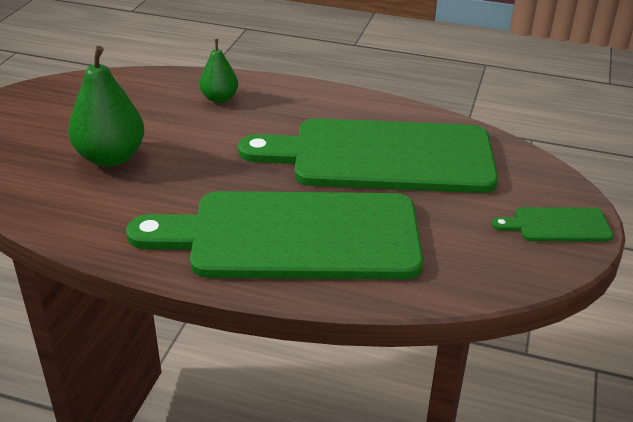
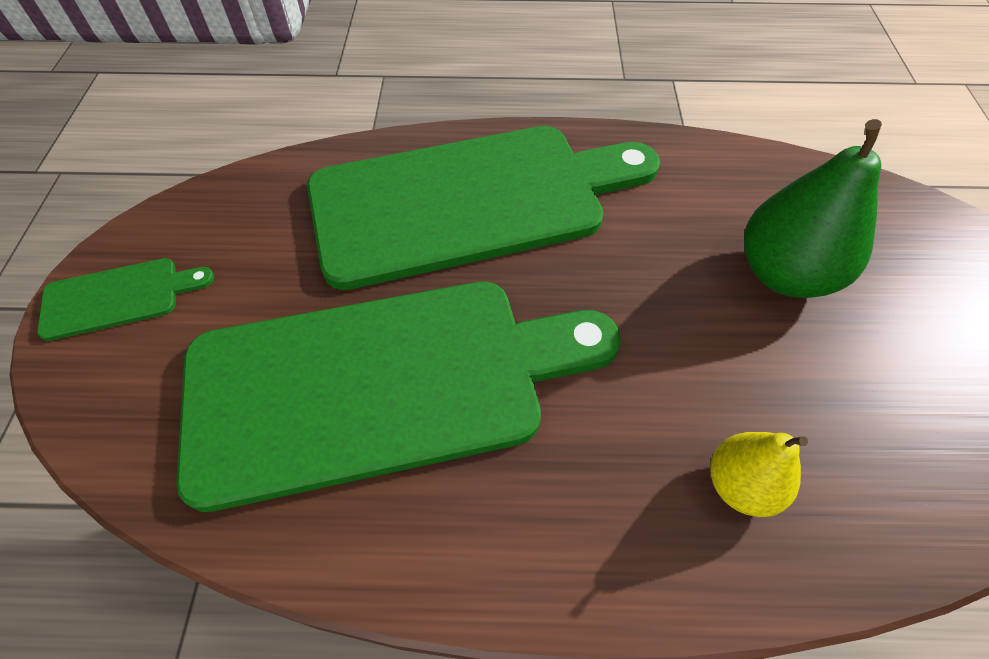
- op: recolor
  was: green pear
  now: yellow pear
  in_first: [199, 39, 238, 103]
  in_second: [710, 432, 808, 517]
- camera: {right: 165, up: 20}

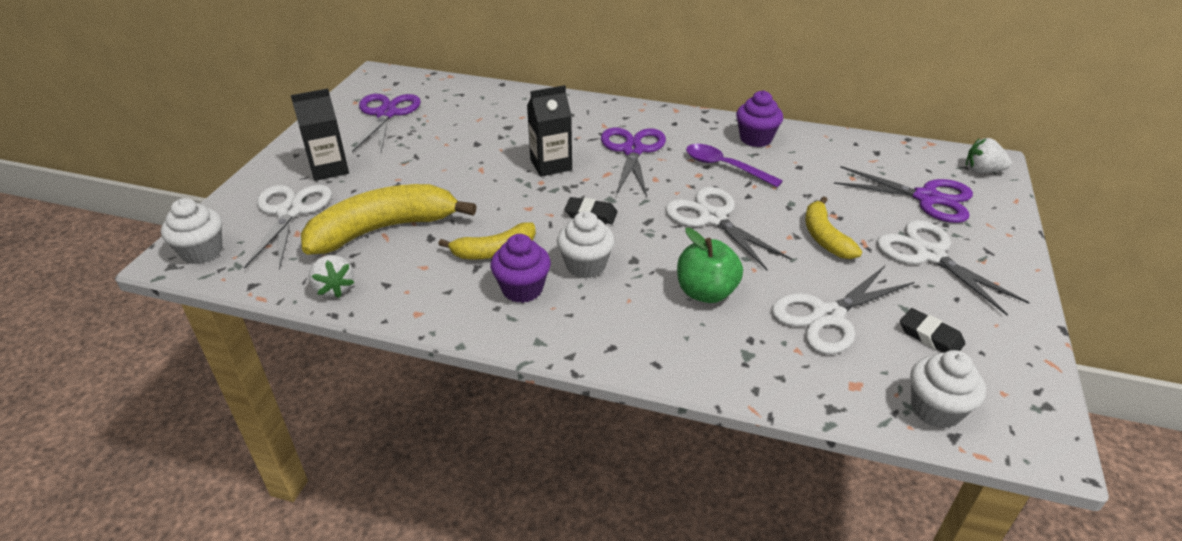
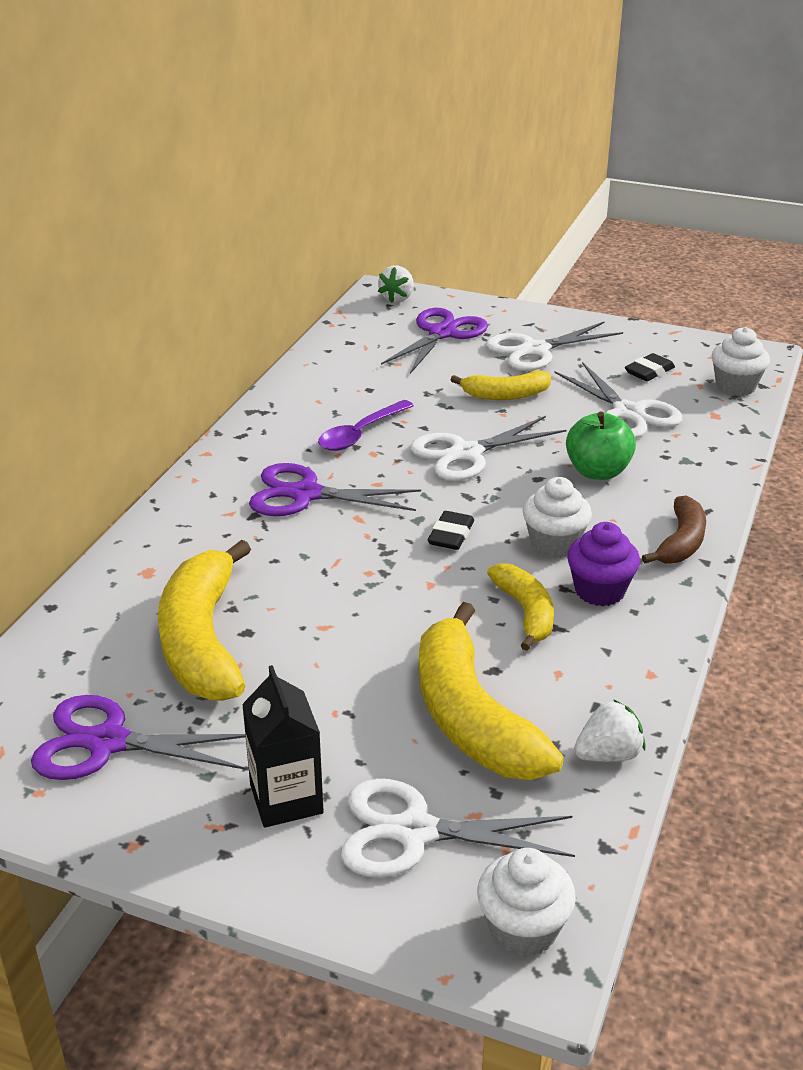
- op: delete
  was: black carton
  in_first: [527, 85, 572, 177]
- op: delete
  was: purple cupcake
  in_first: [736, 90, 783, 147]
- op: insert
  now: brown banana
  in_second: [642, 496, 706, 564]
- op: insert
  now: yellow banana
  in_second: [158, 540, 251, 701]
- camera: {right: -85, up: -5}

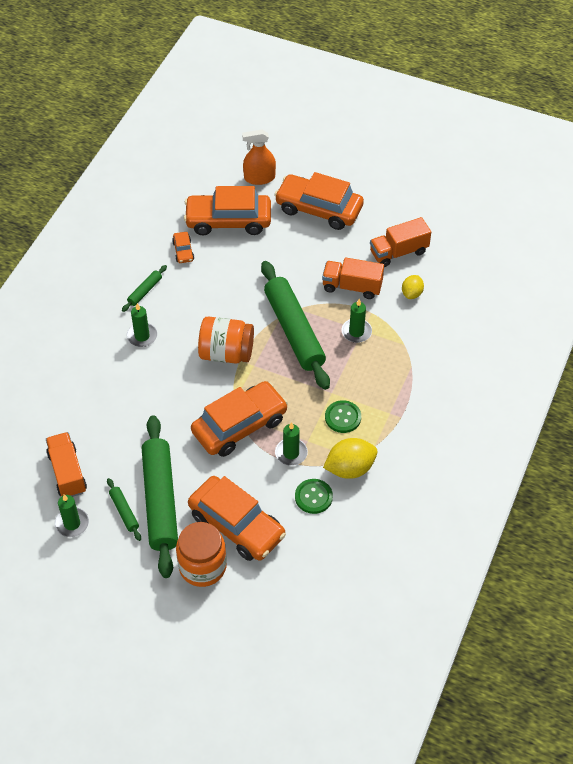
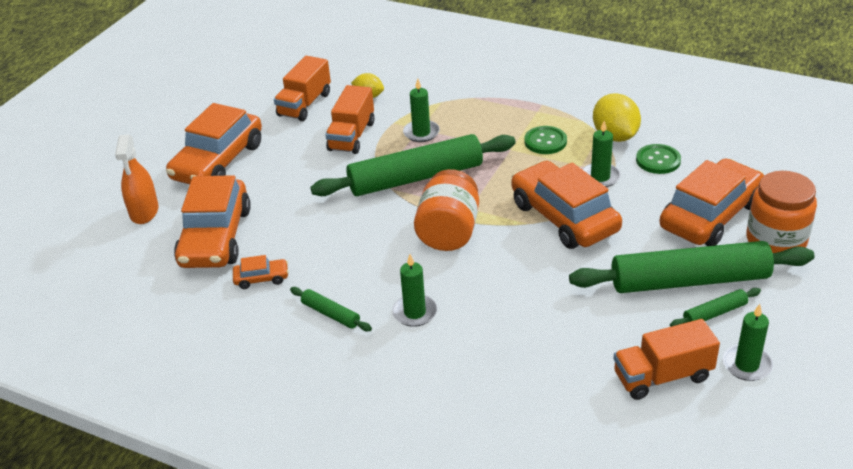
- op: rotate
  was: orange truck
  in_first: [370, 217, 431, 267]
  in_second: [274, 56, 331, 121]
  clockwise: 45
- camera: {right: -85, up: -15}

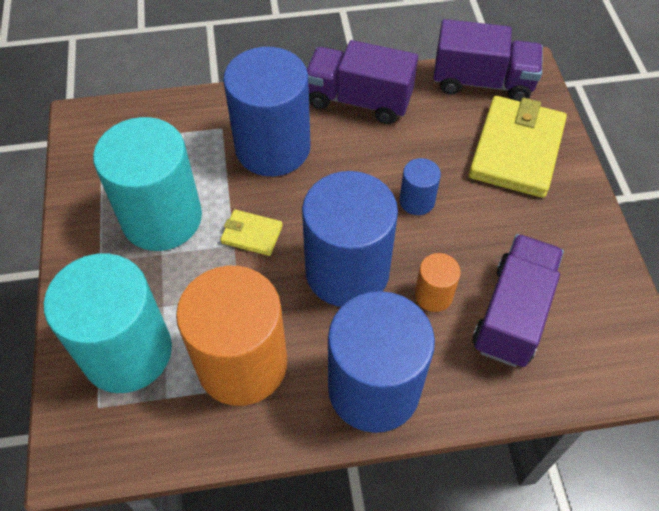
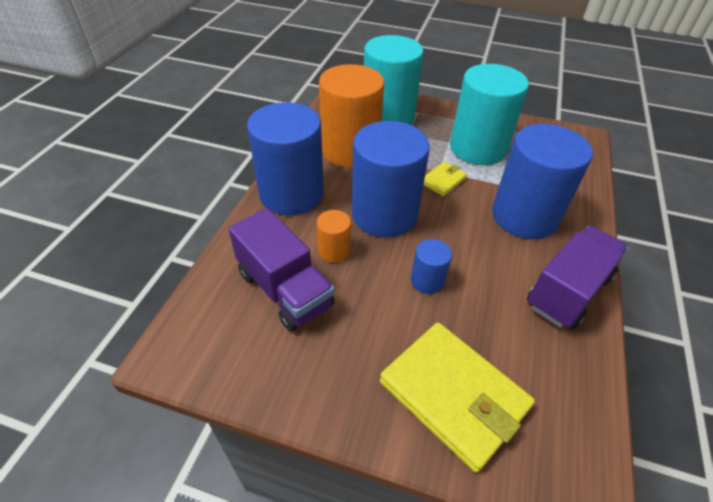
- op: delete
  was: purple truck
  in_first: [434, 19, 543, 102]
- camera: {right: 115, up: -10}

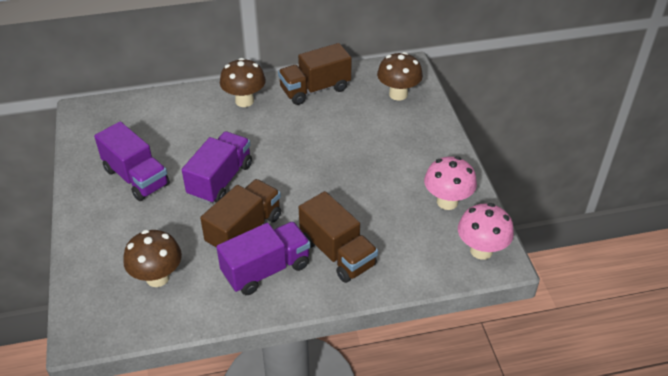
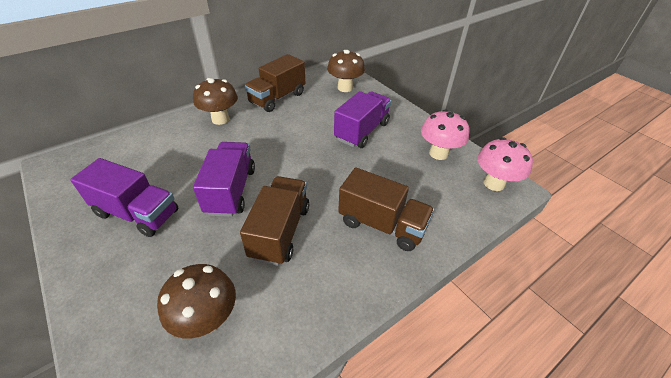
- op: move
  was: purple truck
  in_first: [217, 222, 310, 295]
  in_second: [334, 91, 392, 148]
- camera: {right: -25, up: 0}

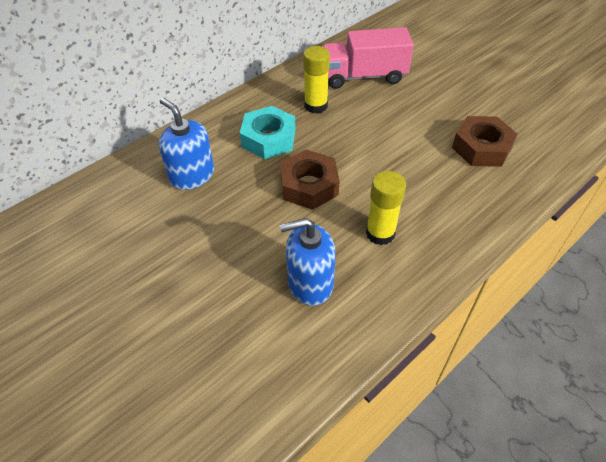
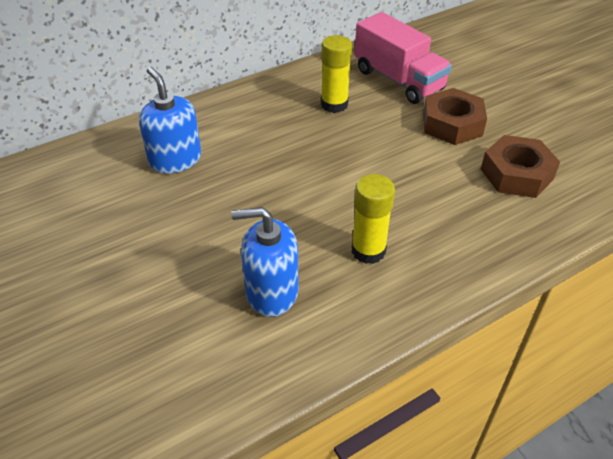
- op: rotate
  was: pink truck
  in_first: [322, 27, 414, 89]
  in_second: [354, 12, 452, 104]
  clockwise: -135
- op: delete
  was: turquoise nut
  in_first: [240, 106, 296, 159]
- op: move
  was: brown nut
  in_first: [280, 150, 339, 210]
  in_second: [423, 88, 487, 145]
- camera: {right: 10, up: -5}

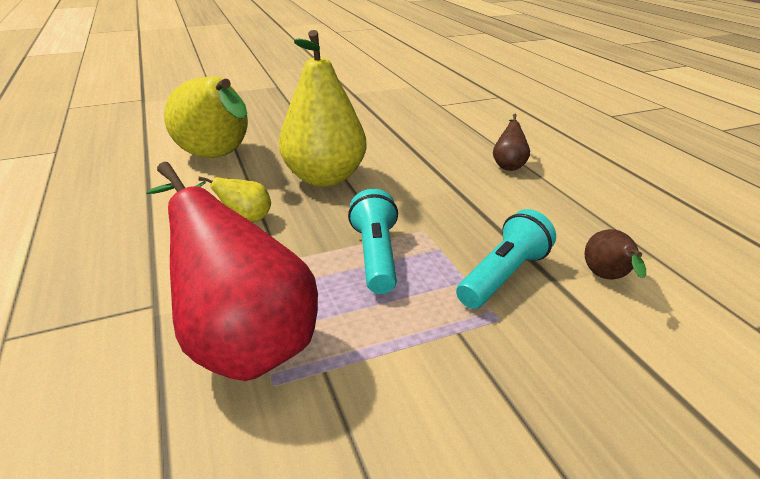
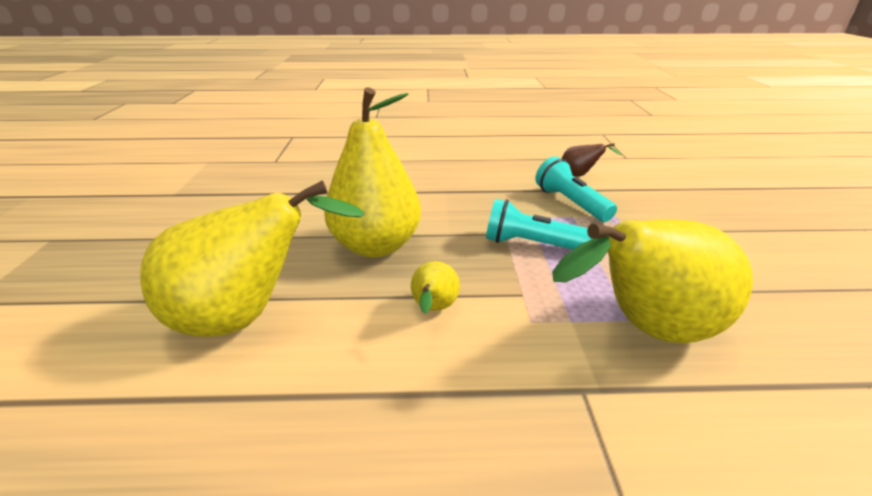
- op: delete
  was: brown pear
  in_first: [493, 114, 530, 171]
- op: recolor
  was: red pear
  now: yellow pear
  in_first: [146, 162, 318, 381]
  in_second: [552, 219, 753, 343]
- camera: {right: -70, up: 0}

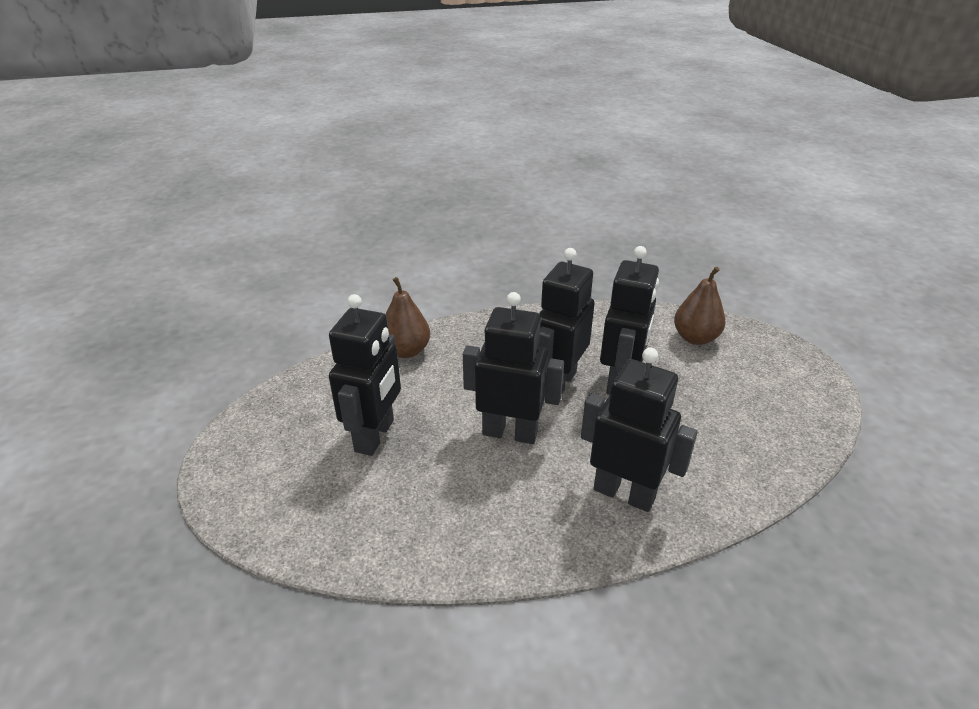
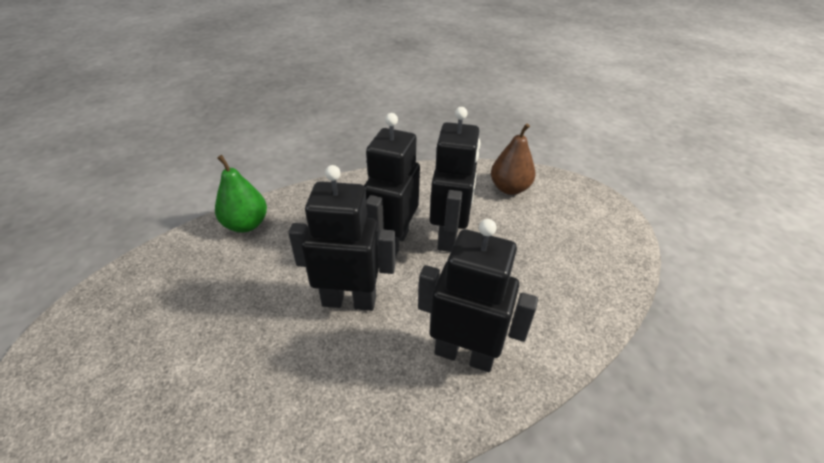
- op: recolor
  was: brown pear
  now: green pear
  in_first: [385, 277, 430, 358]
  in_second: [215, 155, 267, 233]
- op: delete
  was: black robot
  in_first: [329, 294, 401, 456]
- camera: {right: -10, up: 5}

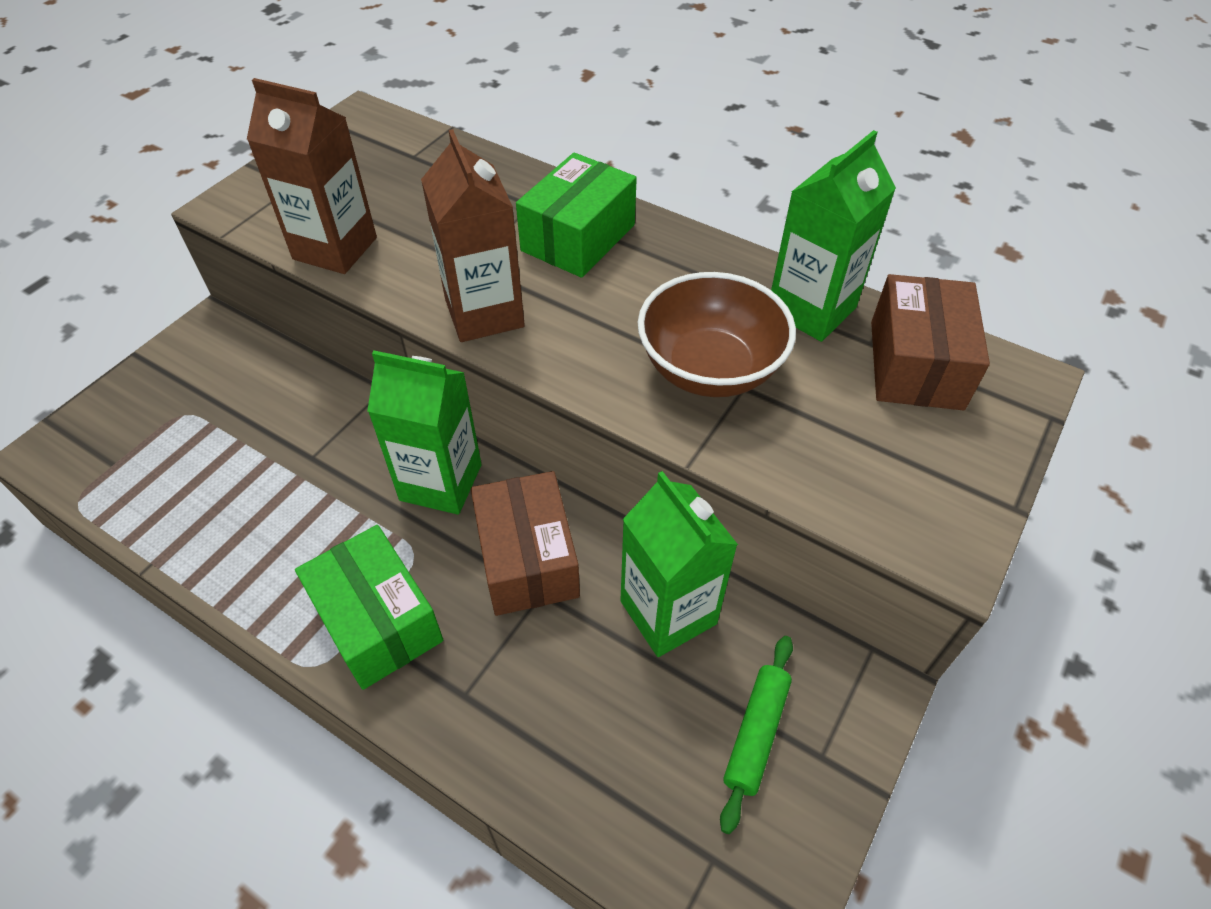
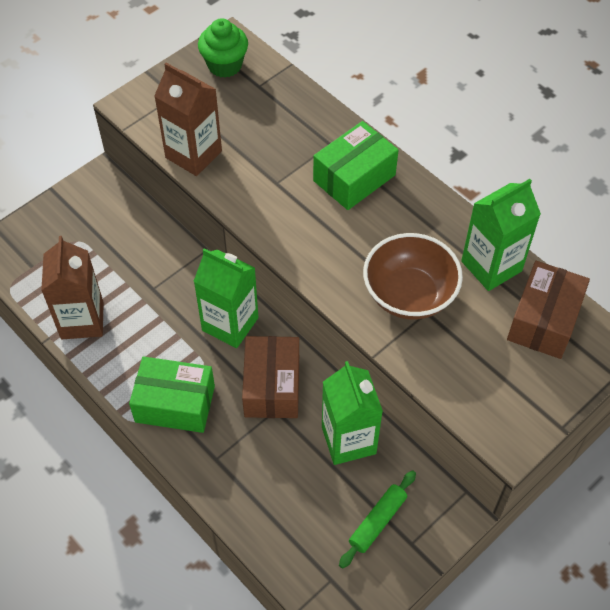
- op: move
  was: brown carton
  in_first: [421, 129, 525, 342]
  in_second: [41, 236, 104, 339]
- op: rotate
  was: green box
  in_first: [295, 525, 443, 690]
  in_second: [129, 356, 215, 433]
  clockwise: -60
- op: insert
  now: green cupcake
  in_second: [198, 18, 248, 78]
- camera: {right: 15, up: 5}

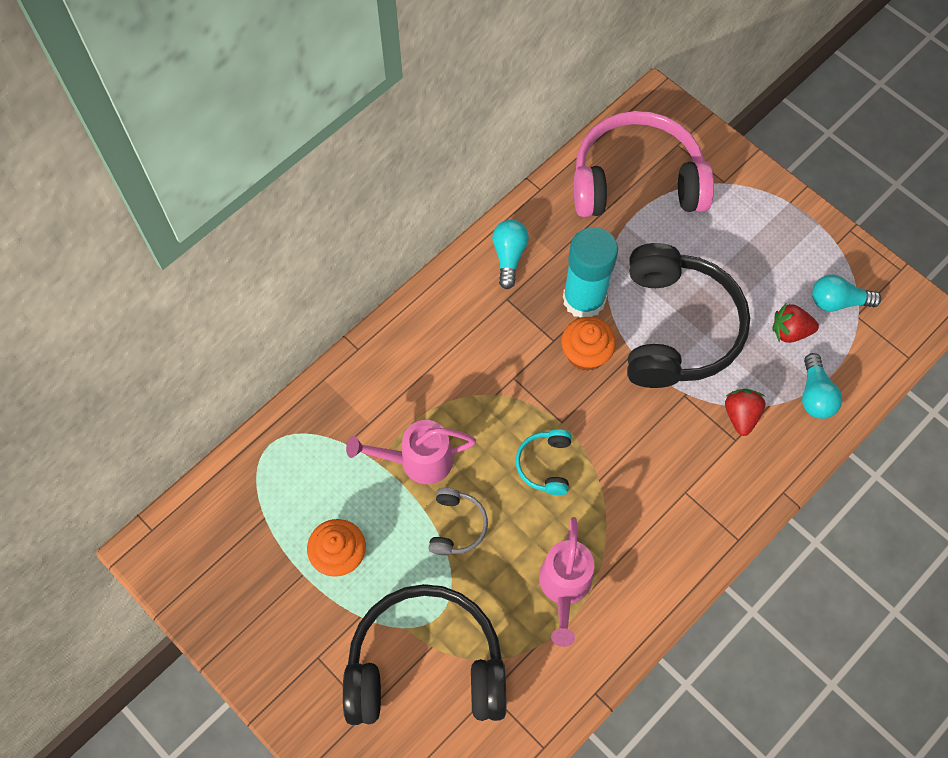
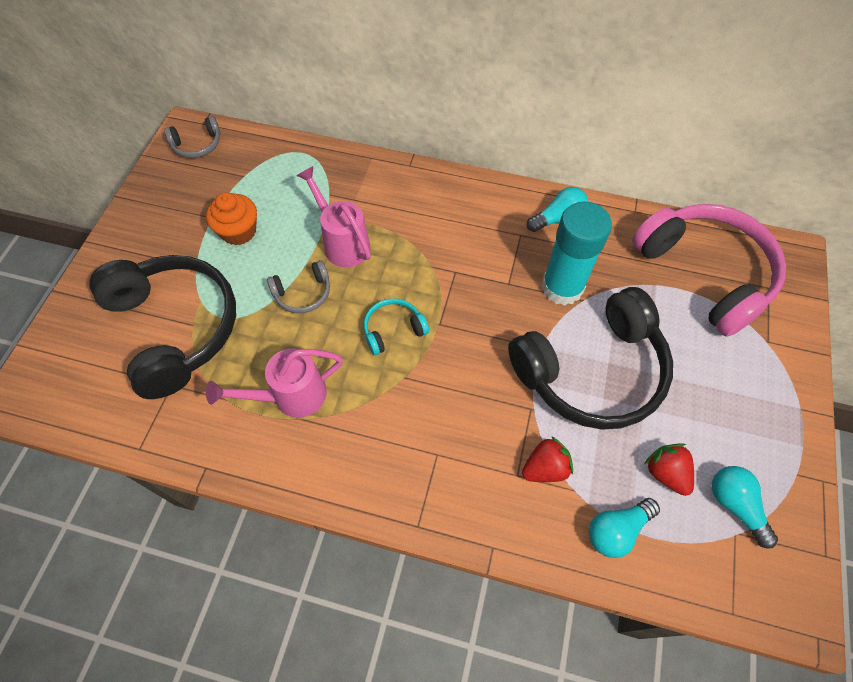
- op: delete
  was: orange cupcake
  in_first: [561, 317, 616, 371]
- op: insert
  now: grey headphones
  in_second: [164, 116, 221, 158]
- camera: {right: 60, up: -5}

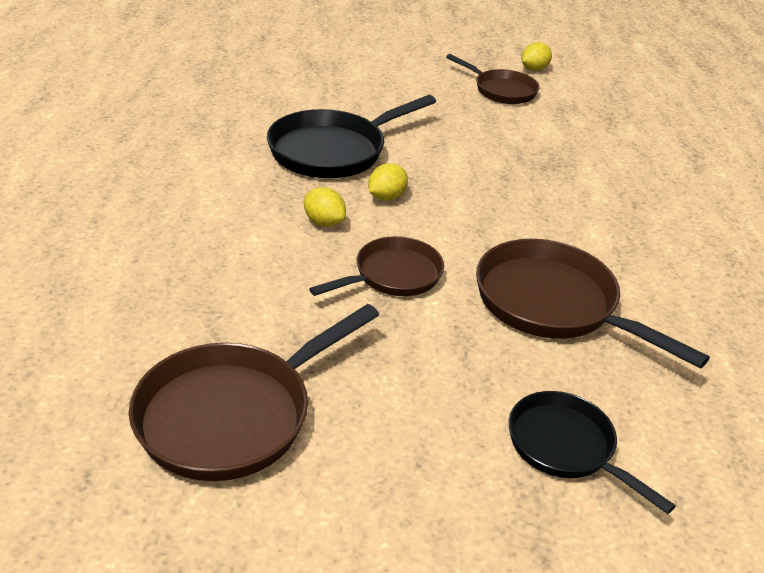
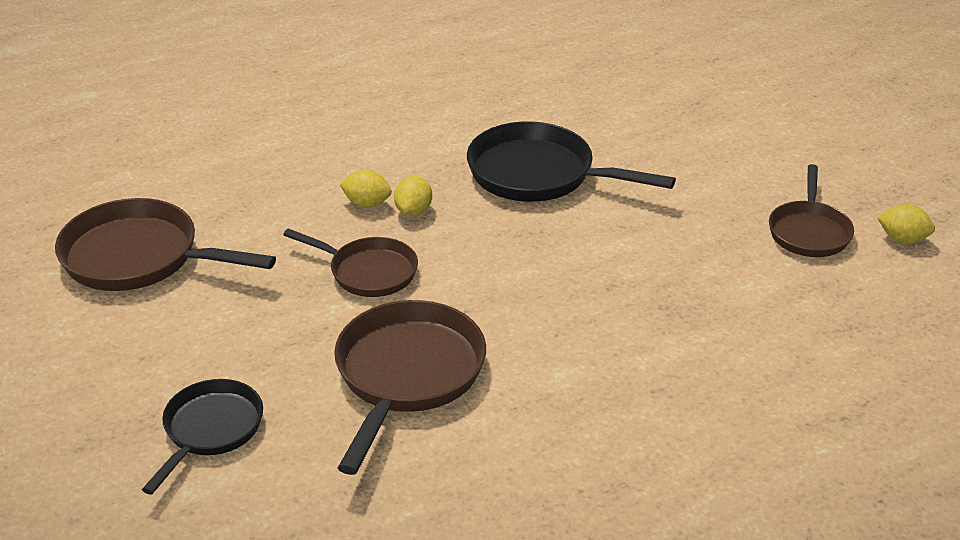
- op: move
  was: yellow lemon
  in_first: [368, 164, 408, 201]
  in_second: [339, 170, 392, 208]
- camera: {right: 65, up: 0}

